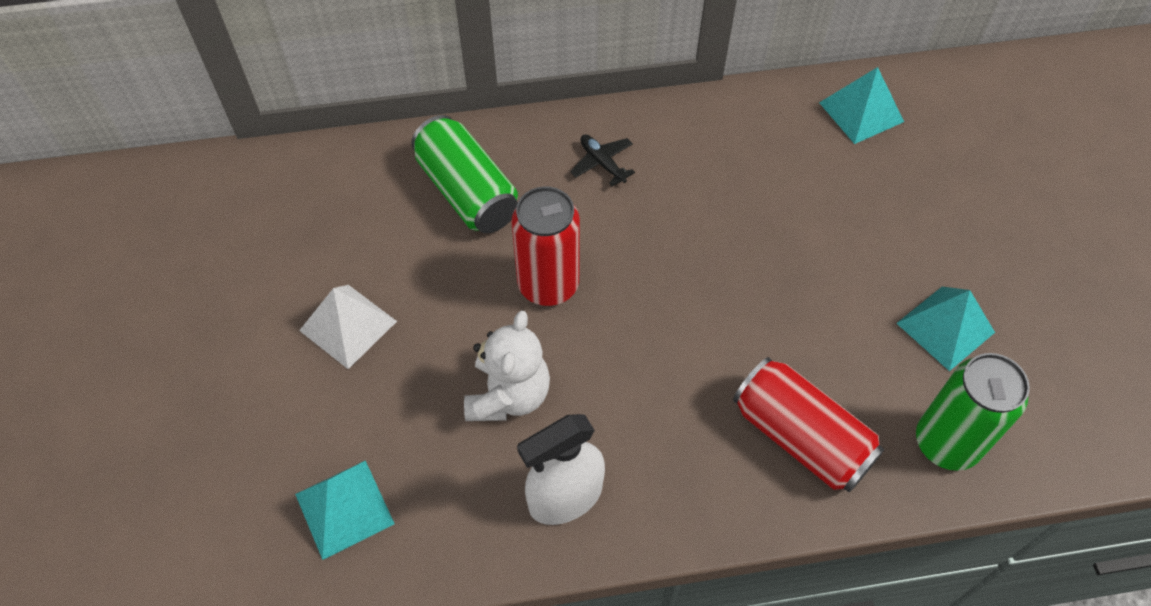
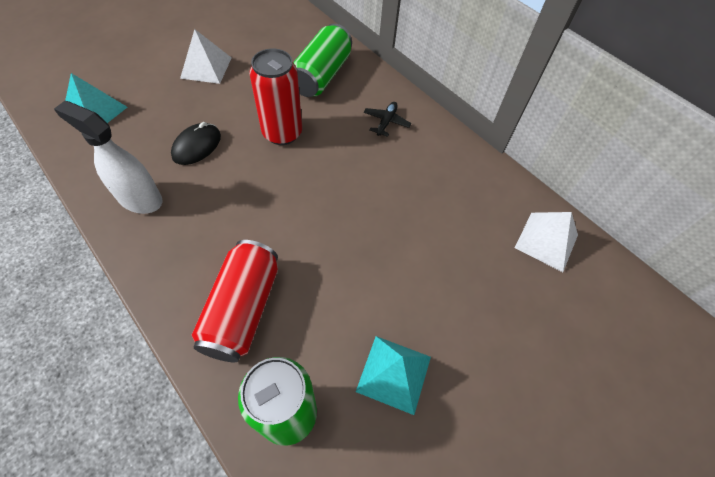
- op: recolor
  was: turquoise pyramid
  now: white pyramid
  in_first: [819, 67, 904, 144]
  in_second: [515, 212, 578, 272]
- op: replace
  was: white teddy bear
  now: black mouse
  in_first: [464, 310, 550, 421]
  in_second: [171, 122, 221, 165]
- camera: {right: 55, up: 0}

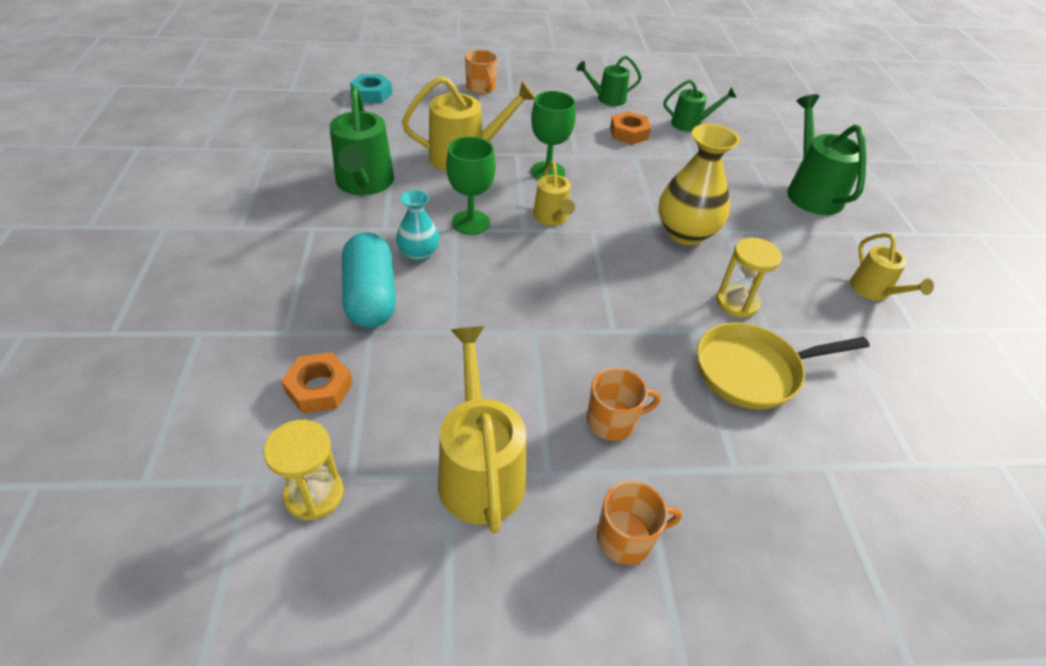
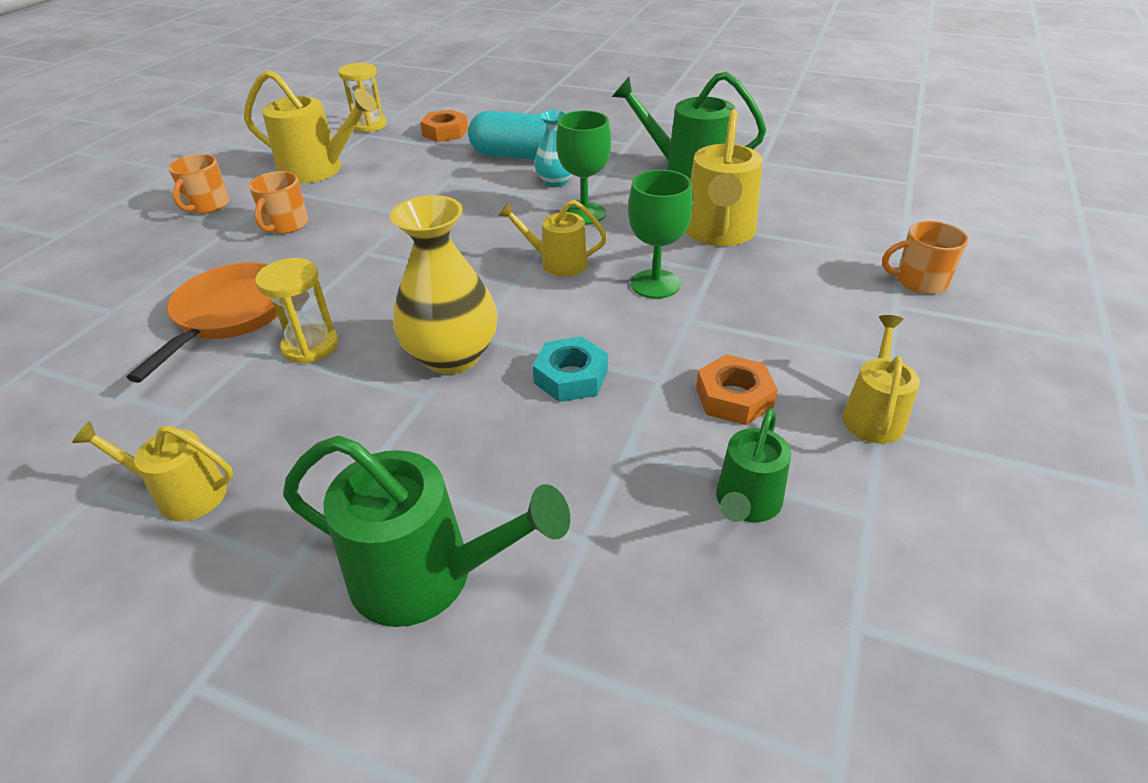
- op: recolor
  was: green watering can
  now: yellow watering can
  in_first: [576, 56, 642, 106]
  in_second: [842, 315, 920, 444]
- op: move
  was: turquoise nut
  in_first: [350, 74, 392, 103]
  in_second: [532, 336, 608, 402]
- op: recolor
  was: yellow pan
  now: orange pan
  in_first: [697, 322, 870, 409]
  in_second: [126, 262, 285, 383]
- camera: {right: 120, up: -5}

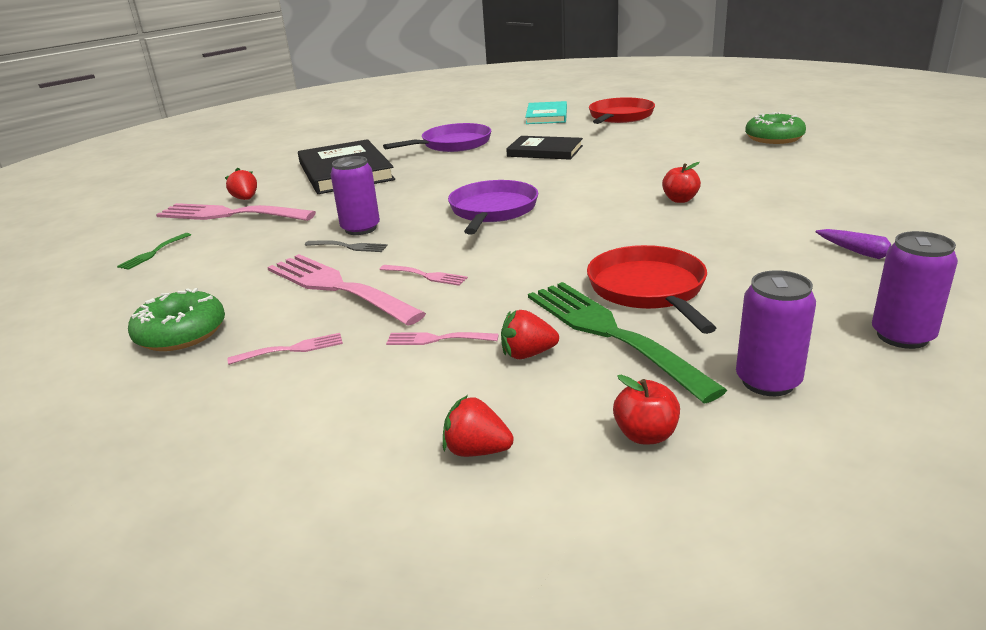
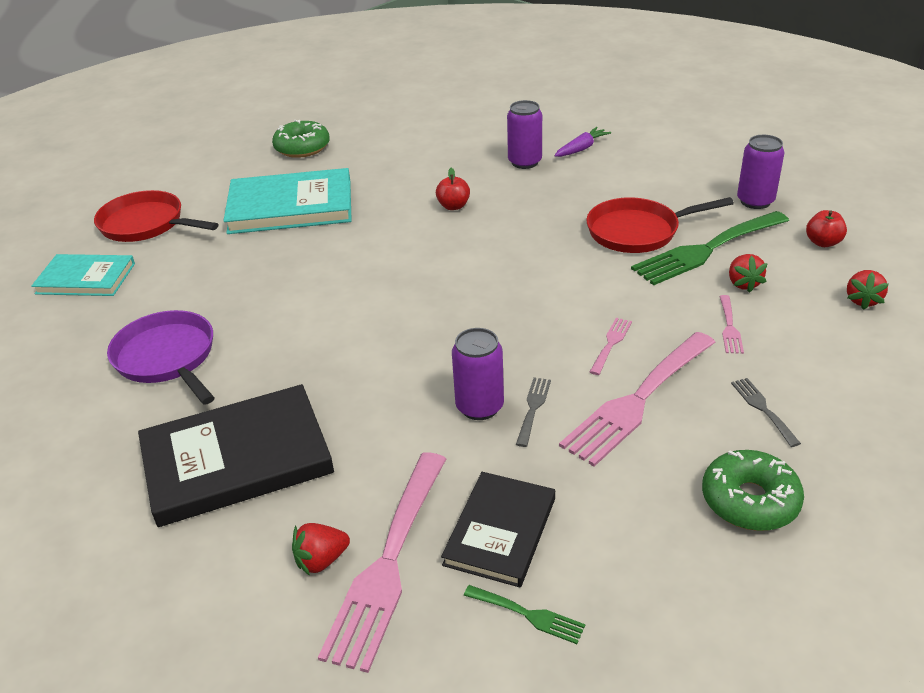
- op: move
  was: black book
  in_first: [506, 136, 583, 160]
  in_second: [441, 472, 555, 587]
- op: delete
  was: purple pan
  in_first: [448, 180, 538, 235]
- op: move
  was: purple can
  in_first: [872, 231, 958, 349]
  in_second: [507, 100, 542, 169]
- op: recolor
  was: pink fork
  now: grey fork
  in_first: [227, 333, 343, 365]
  in_second: [731, 378, 801, 447]
- op: insert
  now: turquoise book
  in_second: [223, 168, 352, 234]
- camera: {right: -90, up: 10}

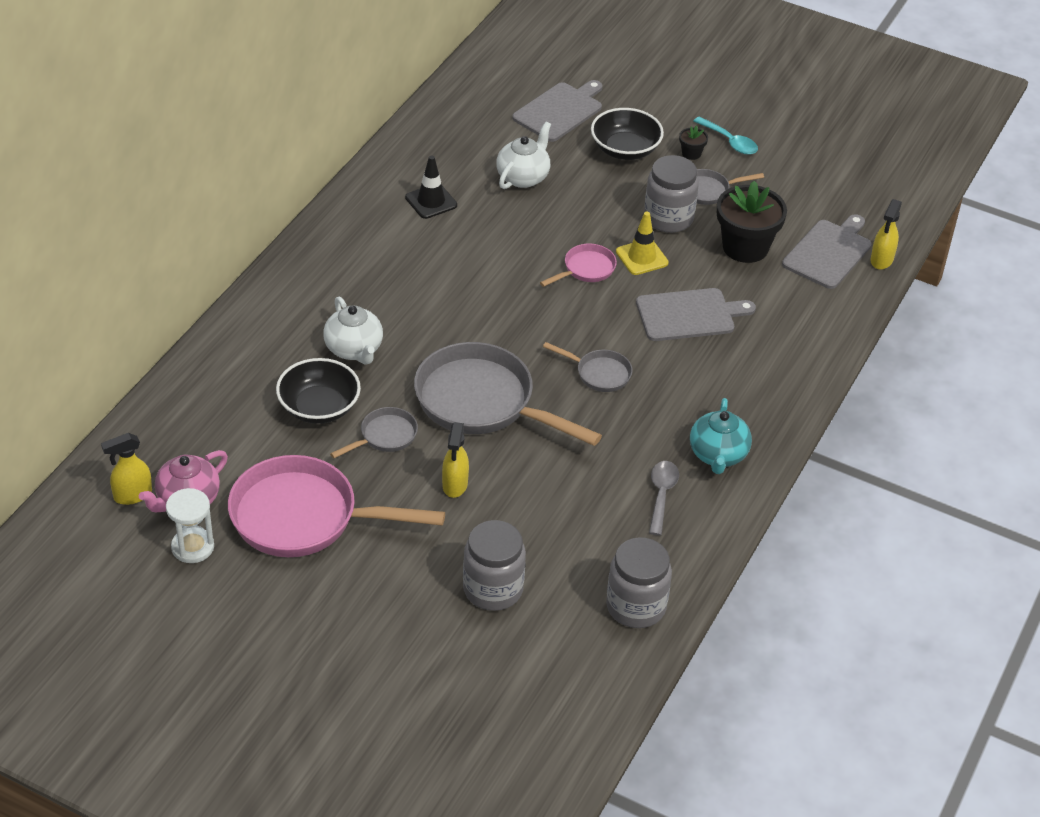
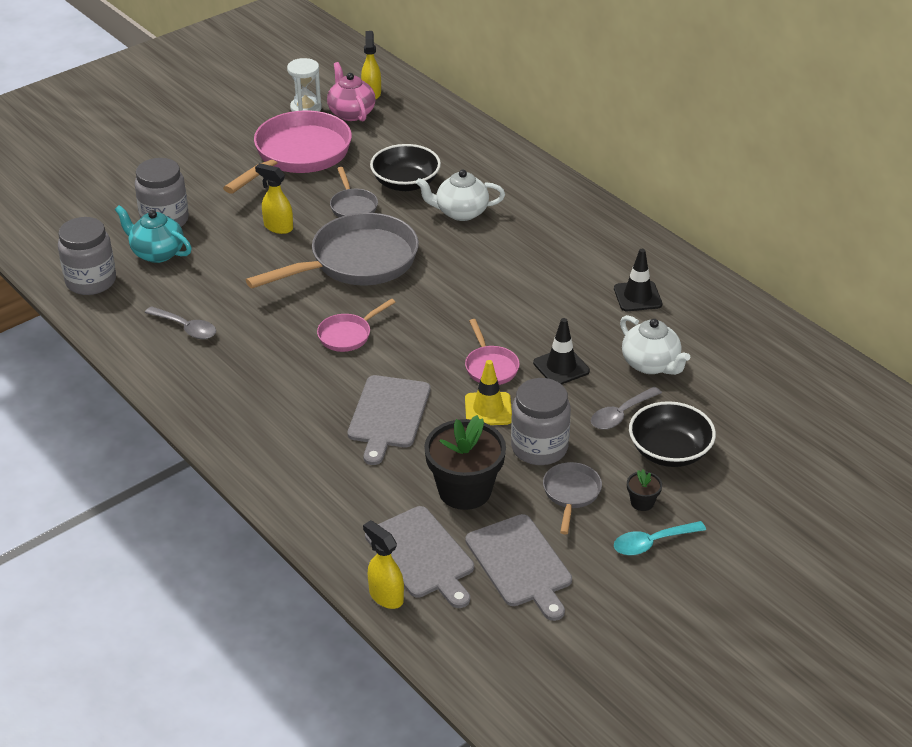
- op: move
  was: grey cutting board
  in_first: [512, 80, 602, 142]
  in_second: [465, 514, 572, 621]
- op: recolor
  was: grey pan
  now: pink pan
  in_first: [543, 342, 633, 392]
  in_second: [317, 298, 395, 352]
- op: move
  was: turquoise teapot
  in_first: [690, 398, 752, 474]
  in_second: [115, 205, 192, 263]
- op: insert
  now: black traffic cone
  in_second: [533, 318, 590, 384]
- op: insert
  now: grey spoon
  in_second: [591, 386, 662, 429]
- camera: {right: 115, up: -5}

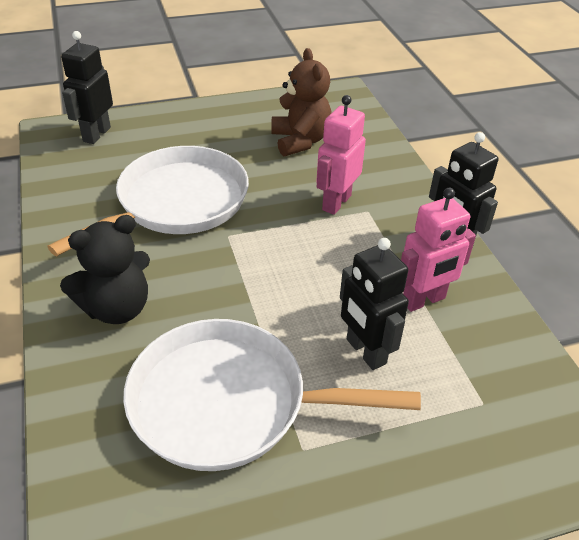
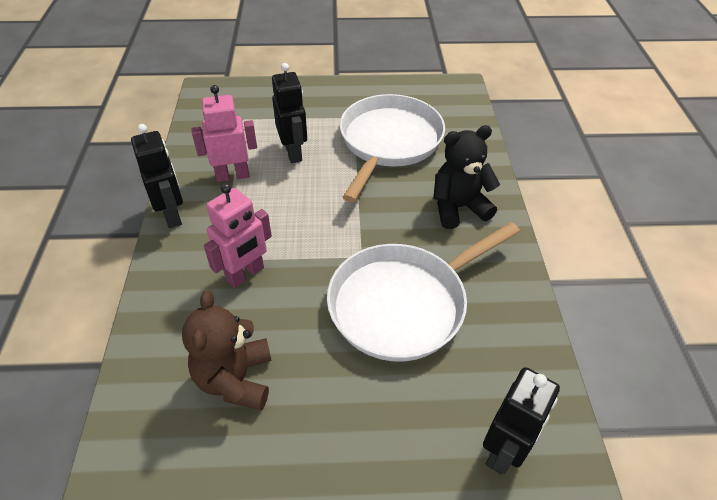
- op: rotate
  was: white pan
  in_first: [123, 319, 421, 471]
  in_second: [340, 94, 445, 202]
  clockwise: -90
- camera: {right: -165, up: 5}

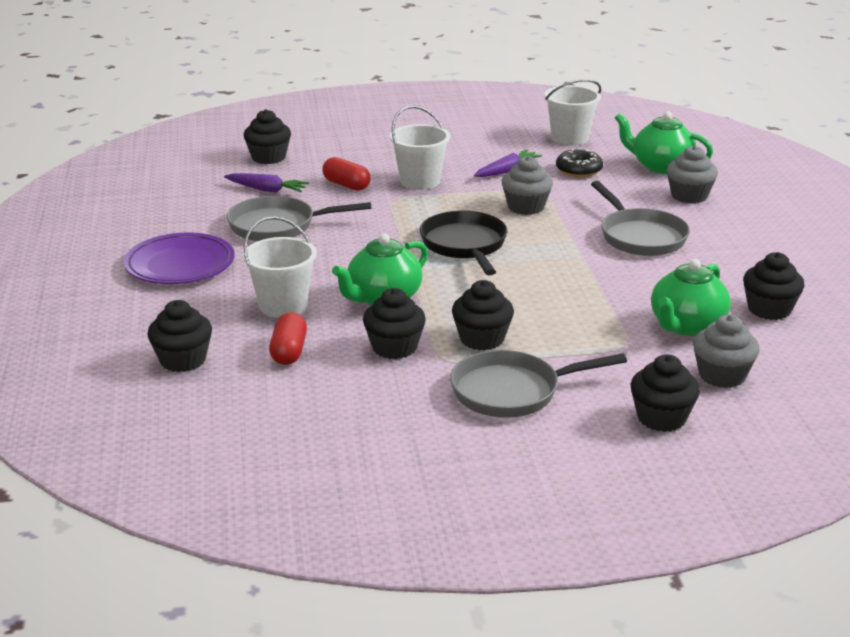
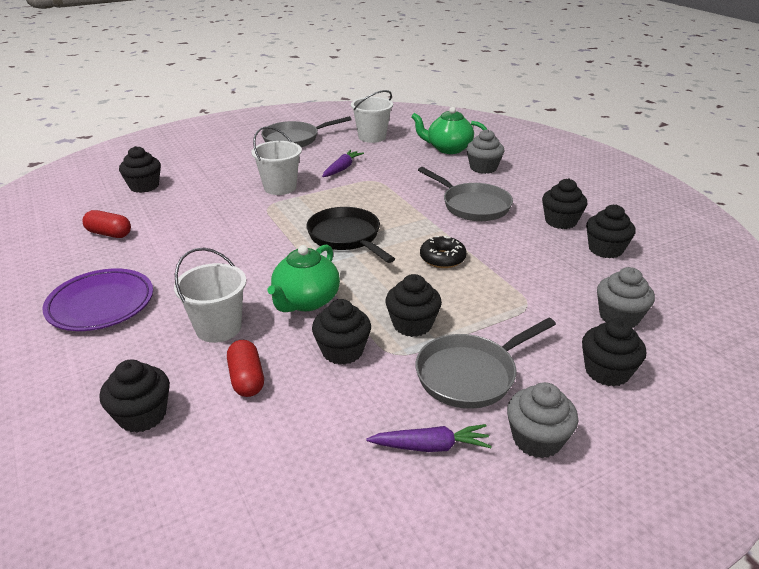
- op: move
  was: black donut
  in_first: [556, 148, 603, 177]
  in_second: [420, 236, 467, 268]
- op: move
  was: grey cupcake
  in_first: [502, 156, 553, 215]
  in_second: [507, 382, 578, 458]
- op: move
  was: red capsule
  in_first: [322, 157, 371, 191]
  in_second: [83, 210, 131, 238]
- op: move
  was: purple carrot
  in_first: [224, 173, 309, 193]
  in_second: [366, 424, 492, 452]
- op: move
  was: grey pan
  in_first: [227, 196, 372, 241]
  in_second: [261, 116, 352, 148]
- op: delete
  was: green teapot
  in_first: [651, 259, 731, 336]
- op: insert
  now: black cupcake
  in_second: [542, 179, 587, 229]
- camera: {right: -20, up: 5}

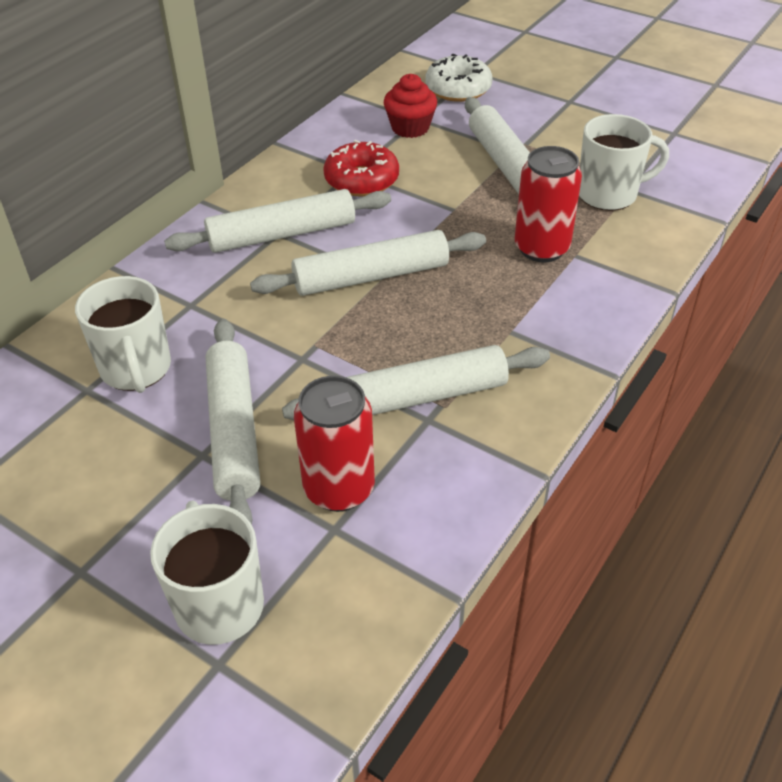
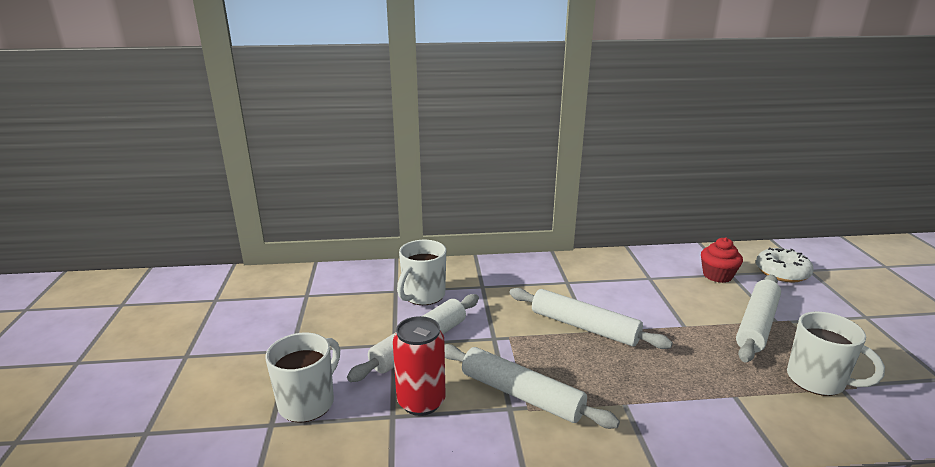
- op: delete
  was: red donut
  in_first: [323, 140, 399, 196]
- op: delete
  was: red can
  in_first: [515, 146, 582, 262]
- op: delete
  was: white rolling pin
  in_first: [164, 189, 391, 253]
- camera: {right: 50, up: -20}

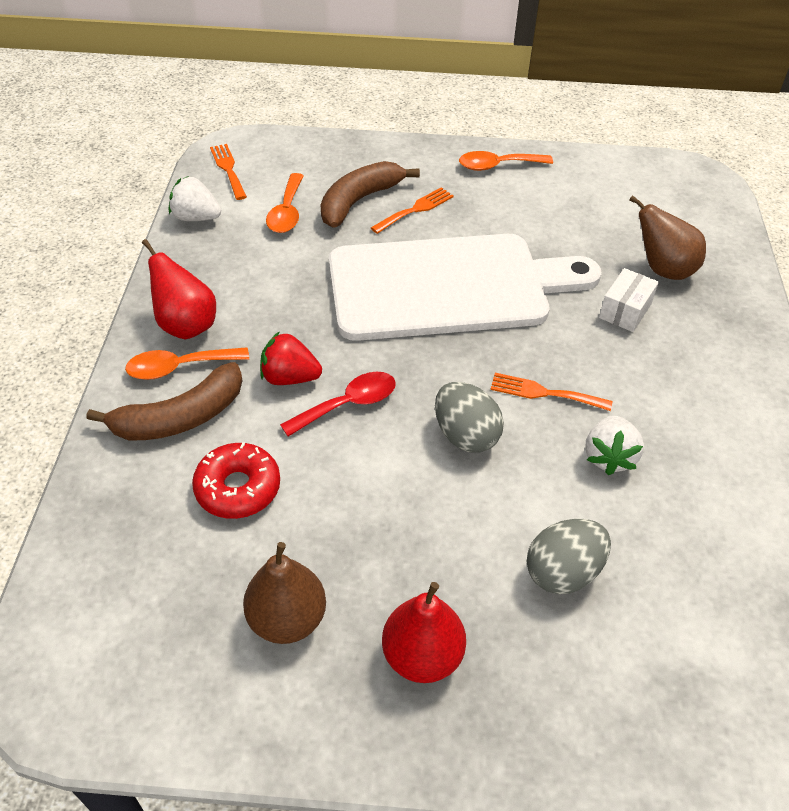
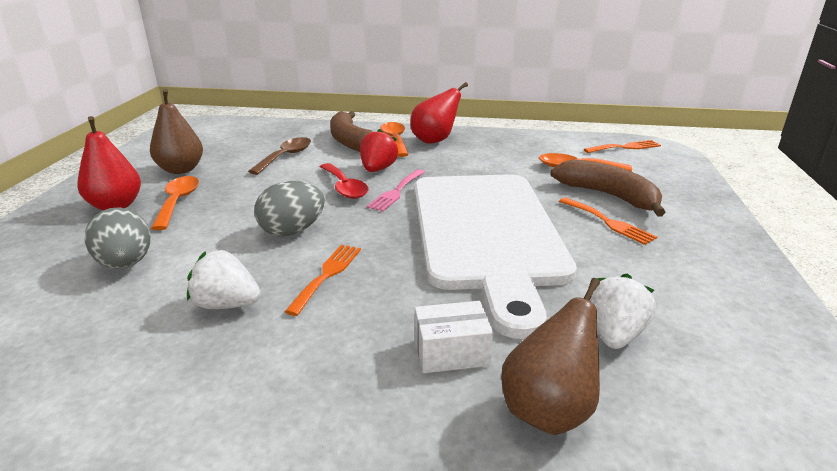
- op: move
  was: orange spoon
  in_first: [459, 151, 553, 171]
  in_second: [151, 176, 199, 230]
- op: move
  was: white strawberry
  in_first: [169, 176, 221, 221]
  in_second: [589, 273, 656, 349]
- op: rotate
  was: white box
  in_first: [599, 268, 659, 332]
  in_second: [415, 301, 494, 373]
  clockwise: -45
- op: replace
  was: red donut
  now: brown spoon
  in_first: [192, 442, 280, 519]
  in_second: [248, 137, 311, 175]
- op: insert
  now: pink fork
  in_second: [367, 169, 425, 212]
- camera: {right: 95, up: -20}

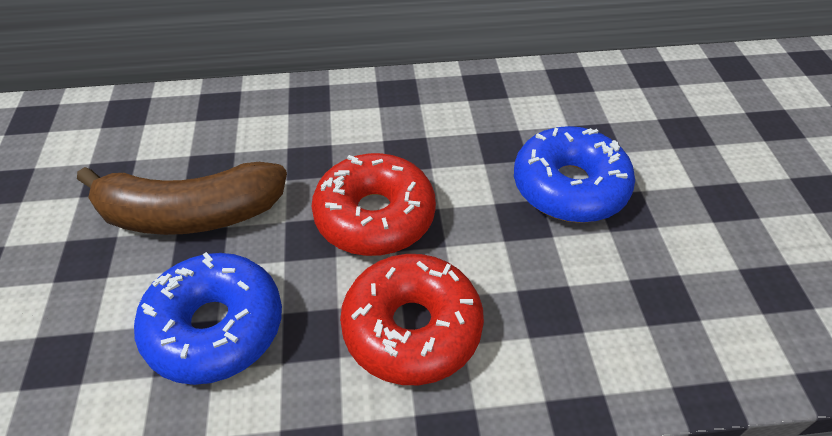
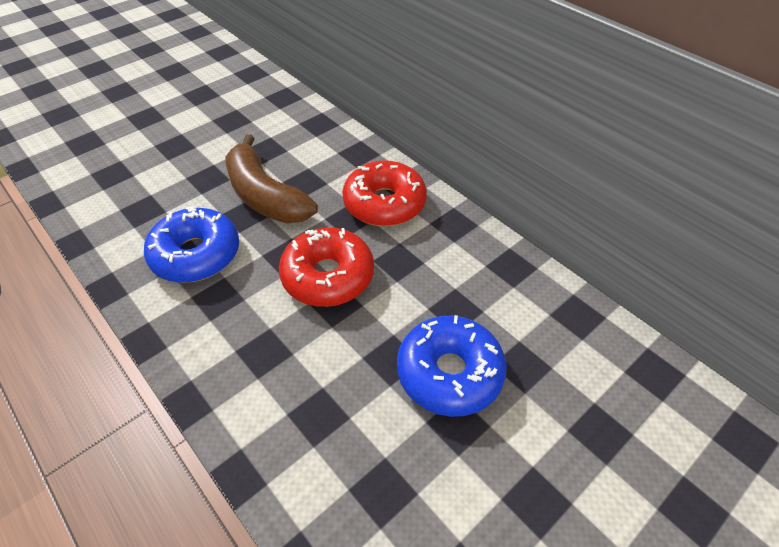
- op: move
  was: red donut
  in_first: [340, 254, 484, 385]
  in_second: [342, 161, 427, 226]
- camera: {right: 55, up: 0}

